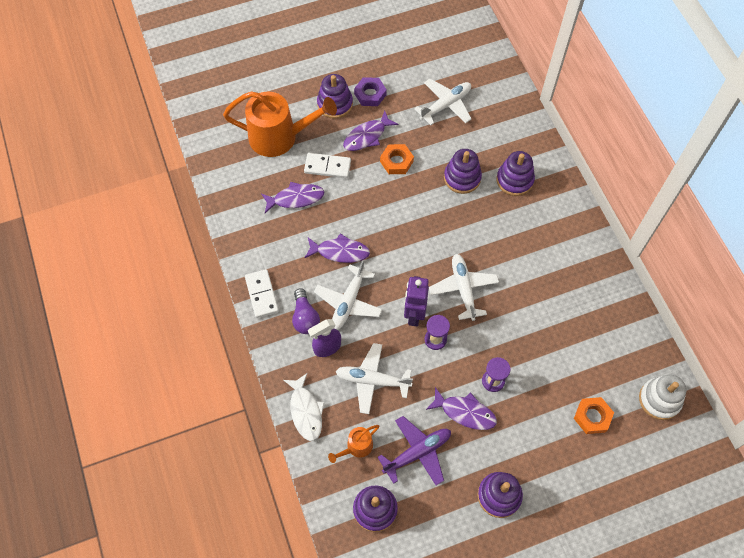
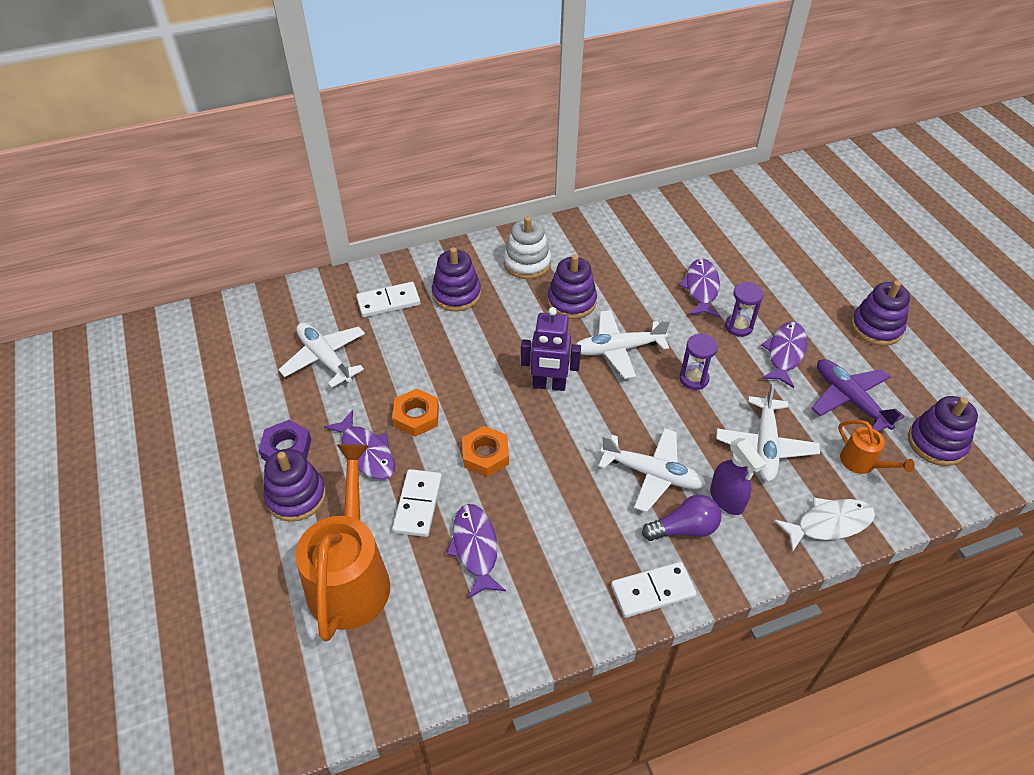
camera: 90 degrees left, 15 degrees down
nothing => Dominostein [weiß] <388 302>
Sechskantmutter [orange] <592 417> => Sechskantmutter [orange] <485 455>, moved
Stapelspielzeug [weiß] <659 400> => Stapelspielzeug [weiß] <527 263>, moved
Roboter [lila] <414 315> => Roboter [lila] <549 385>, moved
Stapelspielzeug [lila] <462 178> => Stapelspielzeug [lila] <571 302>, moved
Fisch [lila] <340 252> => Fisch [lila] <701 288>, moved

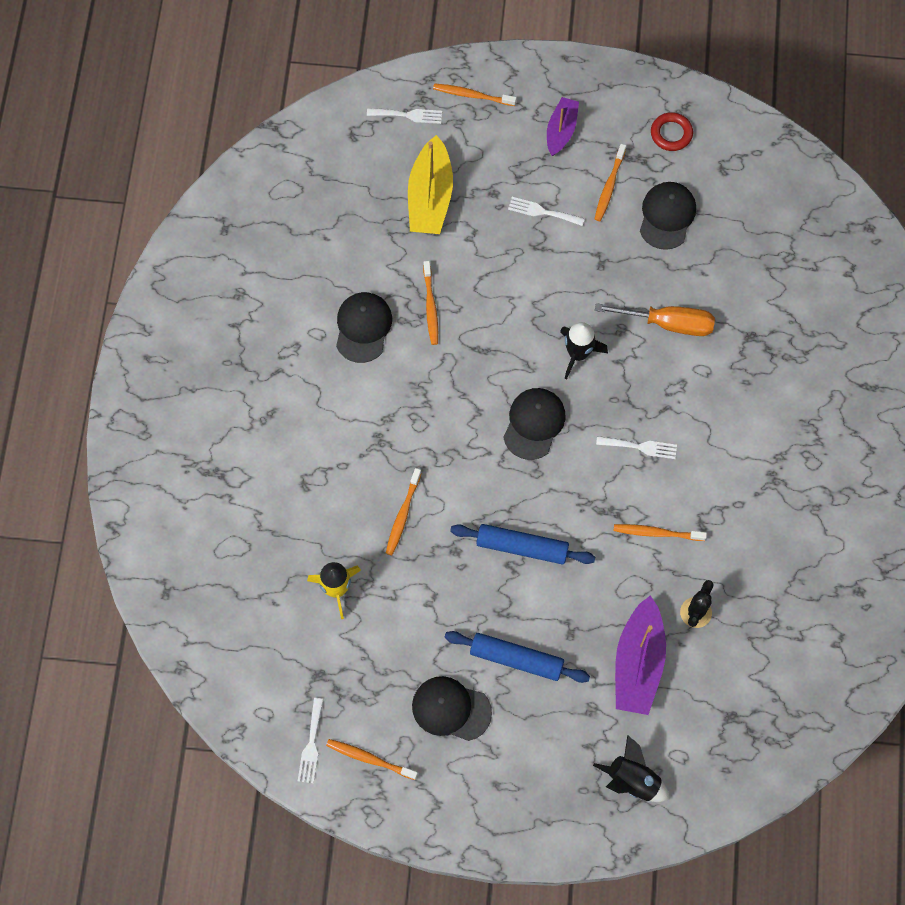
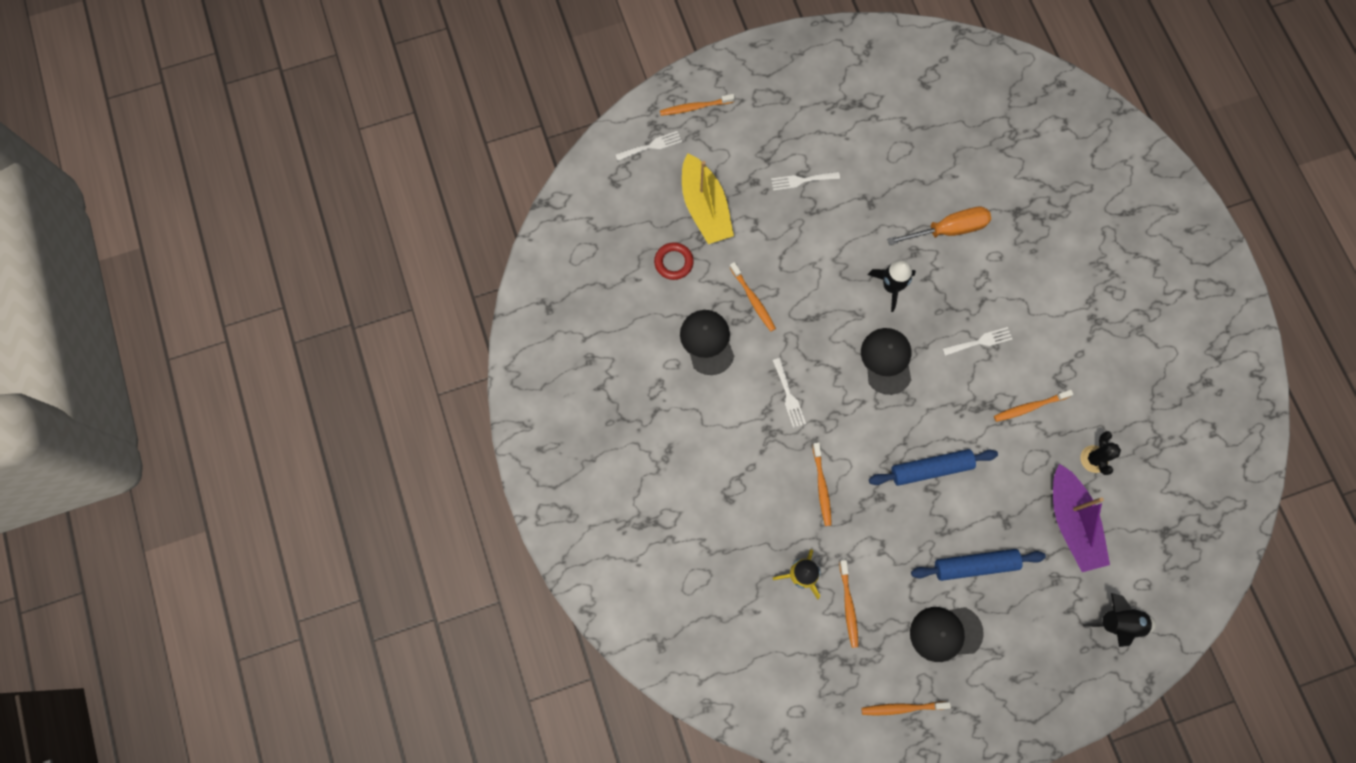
camera: 25 degrees left, 5 degrees up
Ring [rot] <671 134> => Ring [rot] <673 262>, moved
Gabel [weiß] <311 744> => Gabel [weiß] <788 396>, moved
Zahnbürste [orange] <609 187> => Zahnbürste [orange] <848 606>, moved
Boot [lila] <561 130> => nothing
Kappe [schwarz] <667 216> => nothing

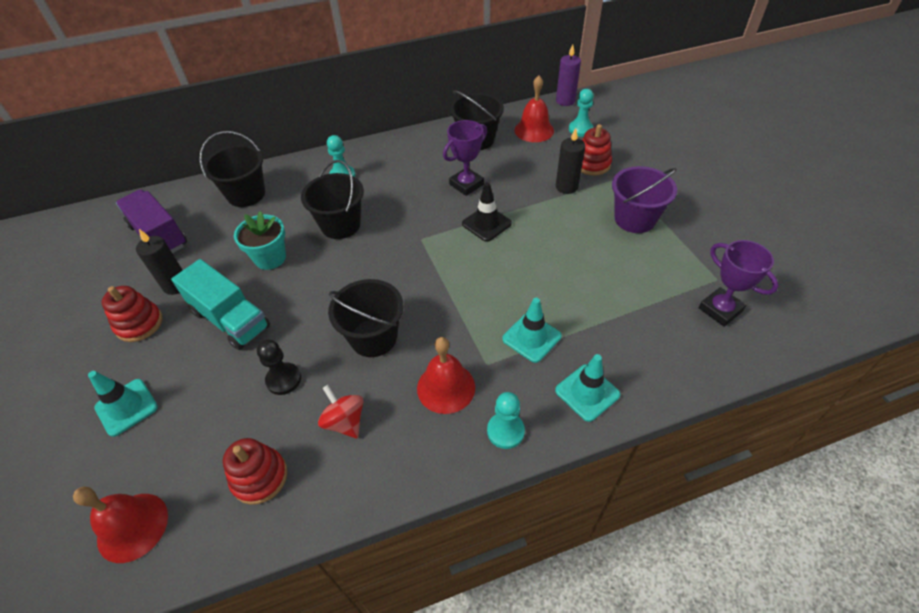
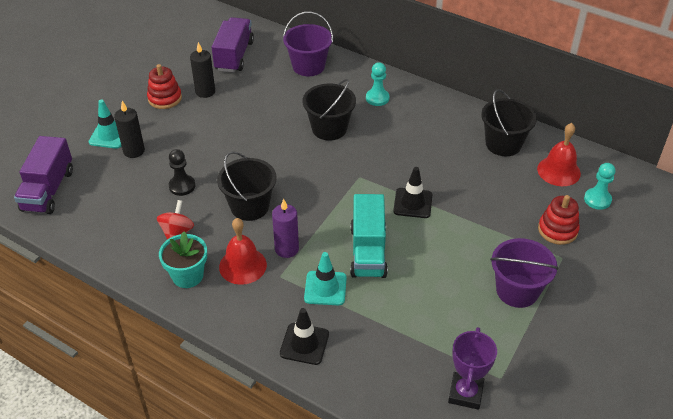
camera: 50 degrees right, 5 degrees down
Glocke [rot] <132 527> => Lastwagen [lila] <48 190>
Kerze [schwarz] <566 187> => Kerze [schwarz] <134 151>, moved
Blumentopf [türkis] <270 258> => Blumentopf [türkis] <187 276>, moved
Kerze [lila] <565 101> => Kerze [lila] <286 249>, moved
Leitkegel [türkis] <587 392> => Leitkegel [schwarz] <304 344>
Eimer [schwarz] <246 194> => Eimer [lila] <308 66>
Lastwagen [türkis] <231 319> => Lastwagen [türkis] <368 251>, moved
Stapelspielzeug [rot] <259 477> => nothing
Pokal [lila] <466 184> => nothing
Bauer [türkis] <505 431> => nothing

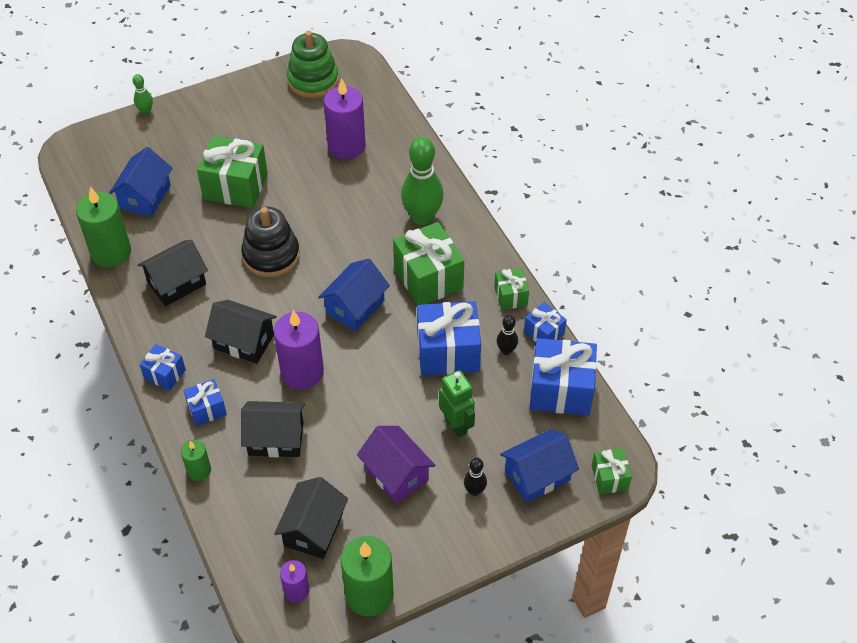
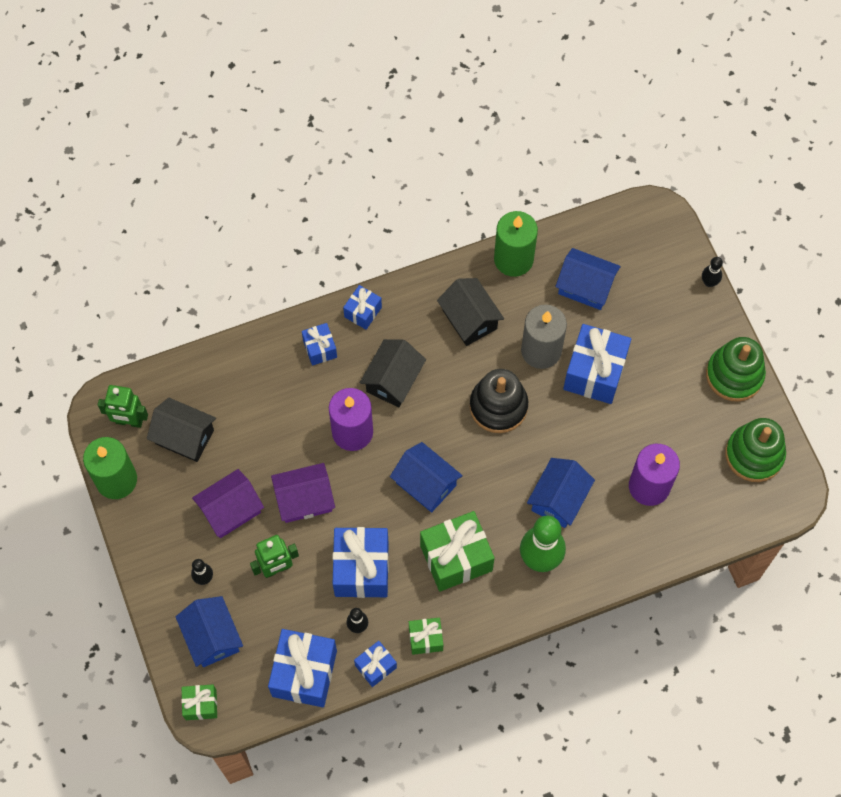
camera: 95 degrees right, 15 degrees up
Kerze [lila] <296 590> => Roboter [grün] <129 421>
nothing => Haus [lila] <304 499>
nothing => Kerze [grau] <541 350>
nothing => Haus [blau] <559 499>
Geschenk [grün] <235 186> => Geschenk [blau] <594 372>
Bowlingkegel [grün] <146 111> => Bowlingkegel [schwarz] <709 282>
nothing => Stapelspielzeug [grün] <734 375>
Kerze [grün] <199 470> => nothing
Haus [schwarz] <276 439> => nothing

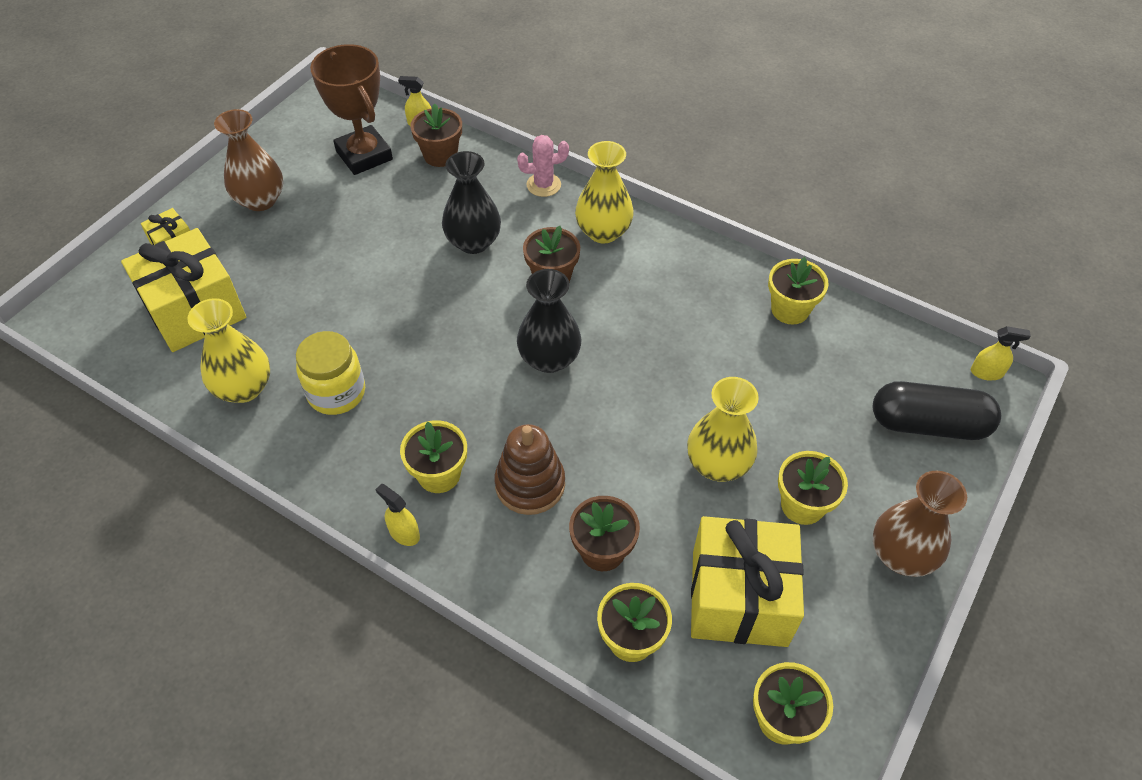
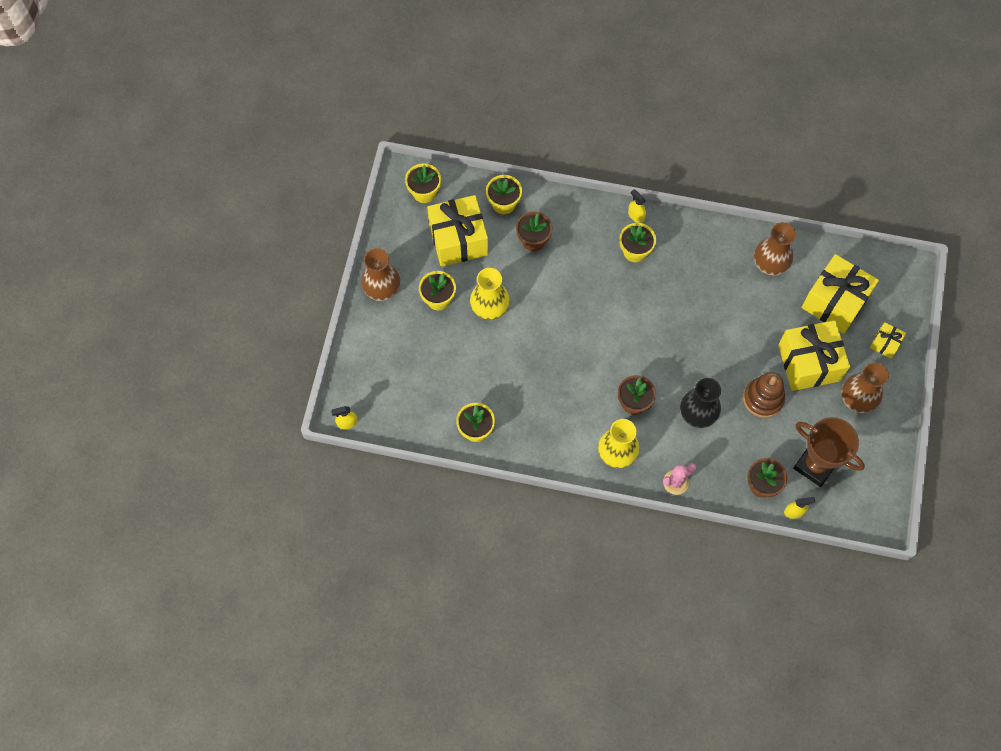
camera: 160 degrees right, 15 degrees up
Sprühflasche [gelb] <404 533> => Sprühflasche [gelb] <636 215>, 150 degrees counterclockwise
Stapelspielzeug [braun] <530 484> => Stapelspielzeug [braun] <763 398>, moved
Vase [gelb] <244 388> => Vase [braun] <770 264>
nothing => Geschenk [gelb] <809 363>
Einmachglas [gelb] <336 393> => nothing
Vase [schwarz] <549 359> => nothing
Kapsel [schwarz] <928 424> => nothing

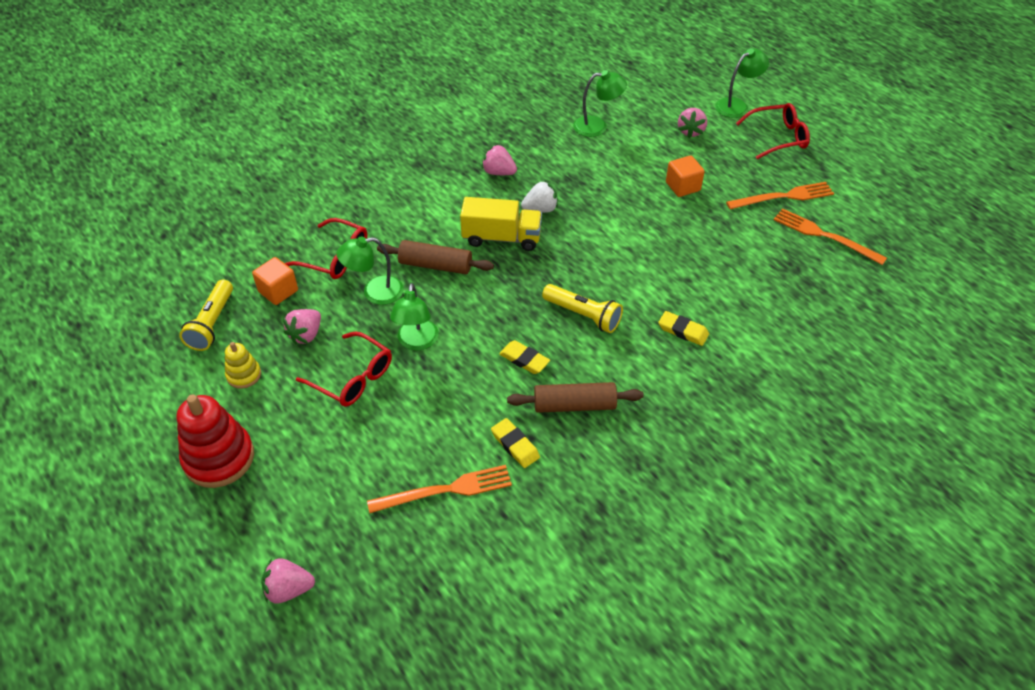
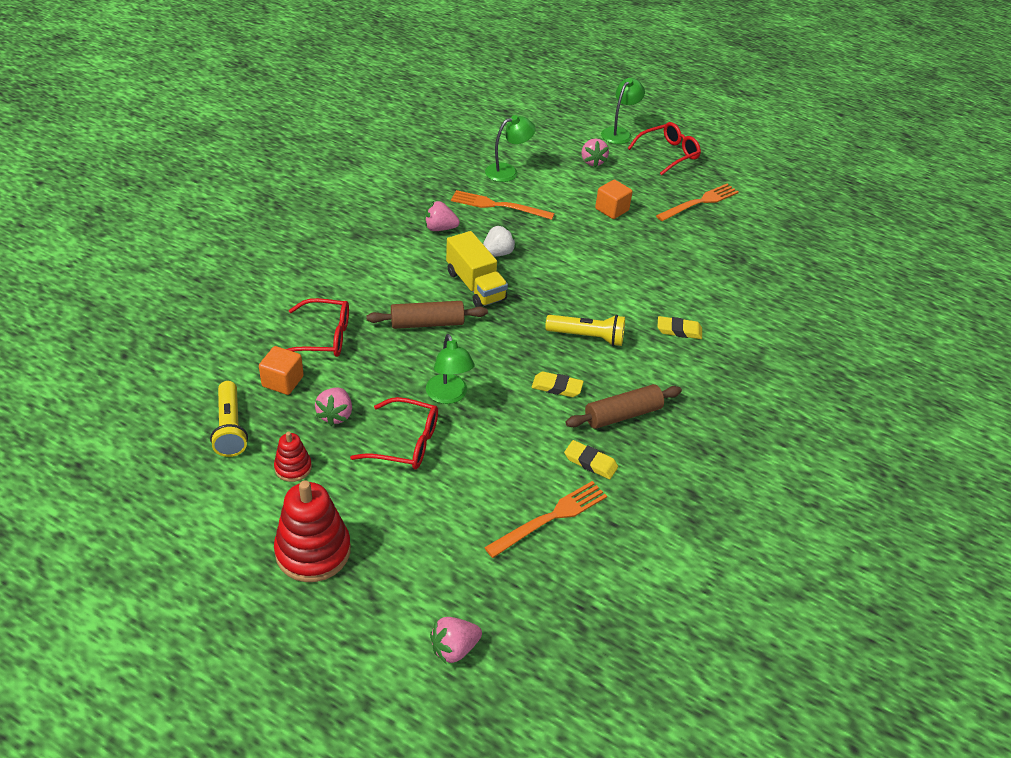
camera: 25 degrees left, 5 degrees down
Stapelspielzeug [gelb] <244 375> => Stapelspielzeug [rot] <293 468>
Lastwagen [gelb] <501 238> => Lastwagen [gelb] <475 286>, 75 degrees clockwise
Gabel [orange] <825 236> => Gabel [orange] <498 206>, moved
Lampe [grün] <374 292> => nothing

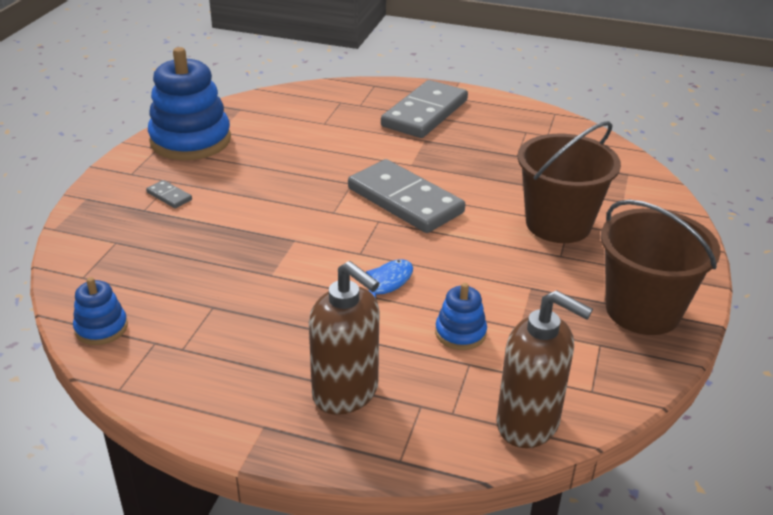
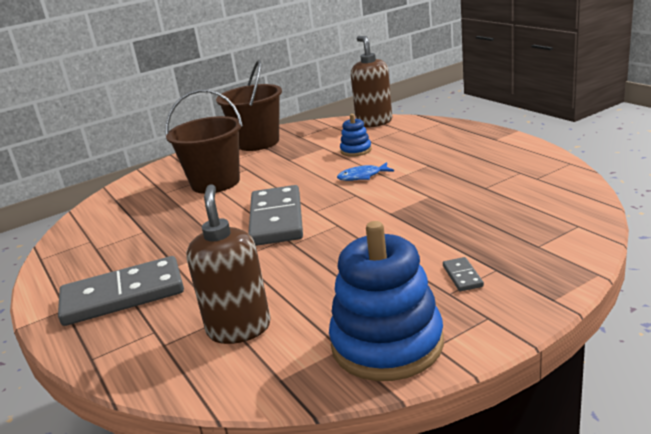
camera: 135 degrees left, 10 degrees down
Seifenspender [braun] <346 393> => Seifenspender [braun] <239 328>, moved
Stapelspielzeug [blau] <101 328> => nothing

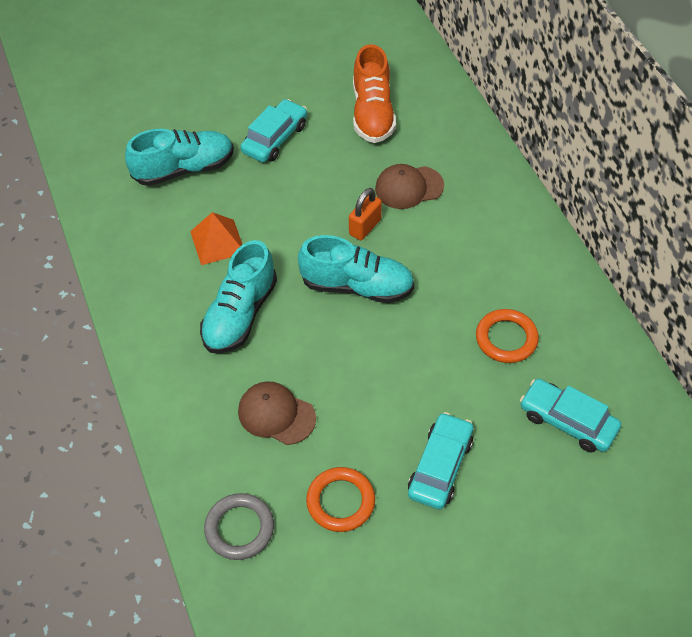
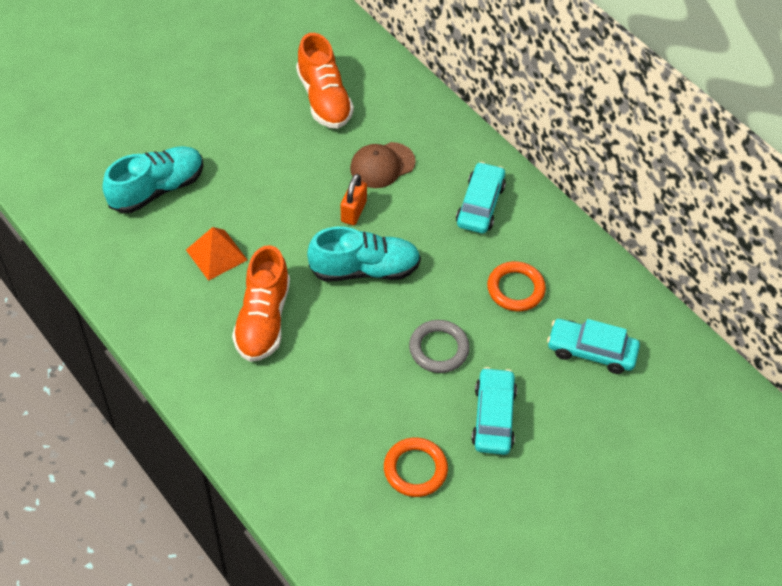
camera: 20 degrees left, 0 degrees up
Schuh [türkis] <240 314> => Schuh [orange] <263 319>
Ring [grau] <239 528> => Ring [grau] <439 349>, moved
Auto [türkis] <275 138> => Auto [türkis] <480 205>, moved
Kappe [braun] <276 414> => nothing

